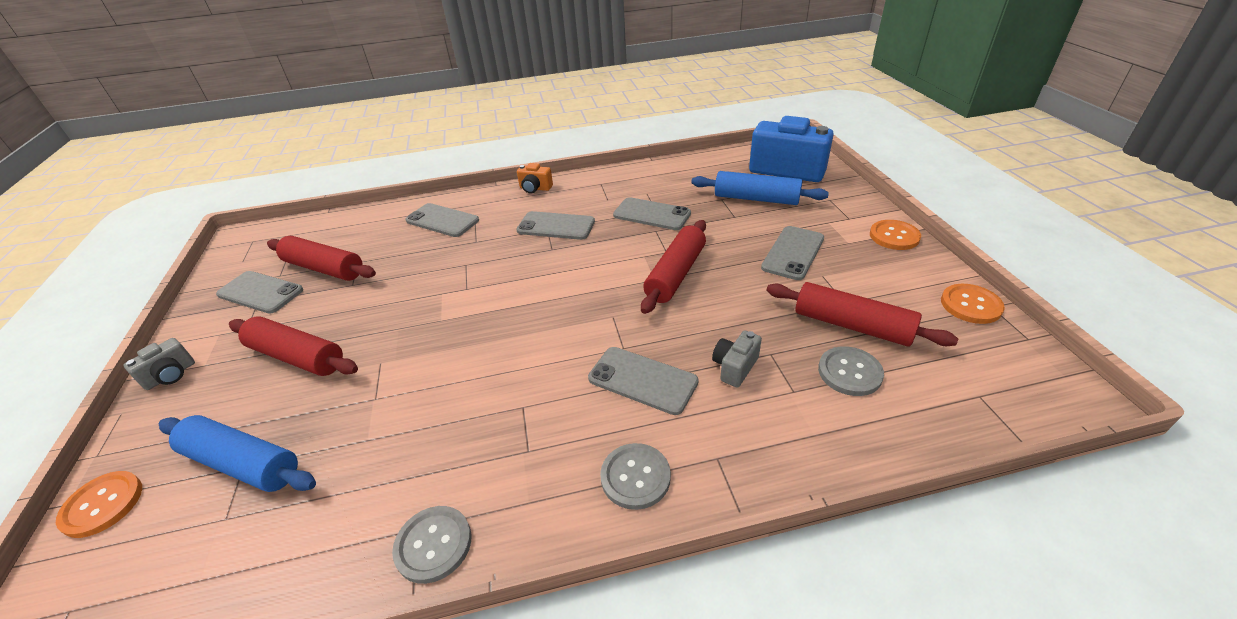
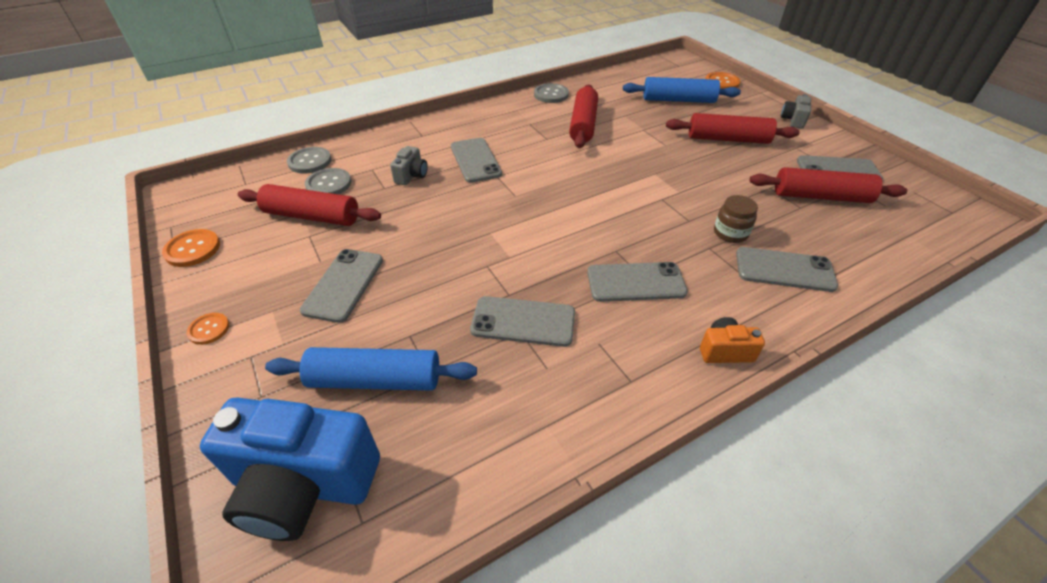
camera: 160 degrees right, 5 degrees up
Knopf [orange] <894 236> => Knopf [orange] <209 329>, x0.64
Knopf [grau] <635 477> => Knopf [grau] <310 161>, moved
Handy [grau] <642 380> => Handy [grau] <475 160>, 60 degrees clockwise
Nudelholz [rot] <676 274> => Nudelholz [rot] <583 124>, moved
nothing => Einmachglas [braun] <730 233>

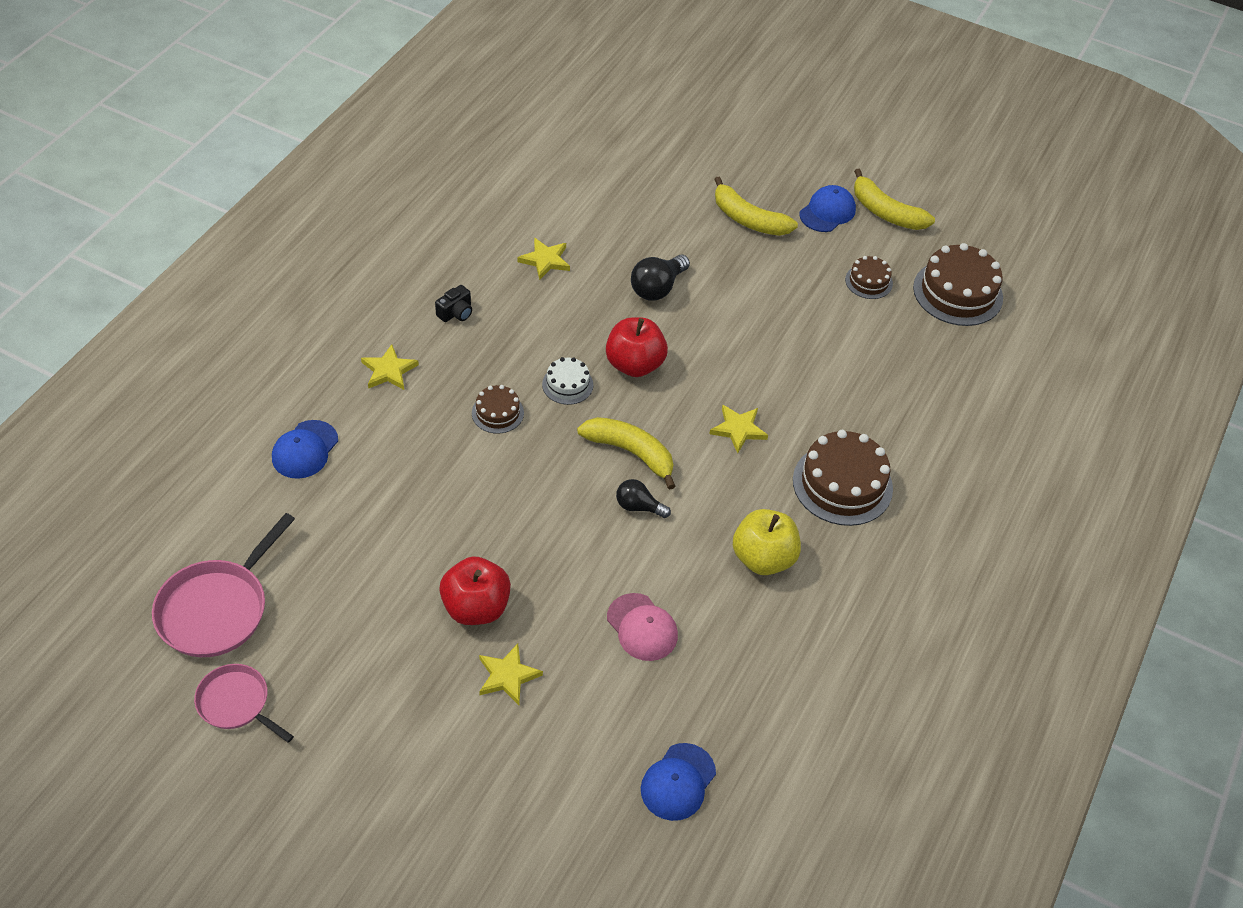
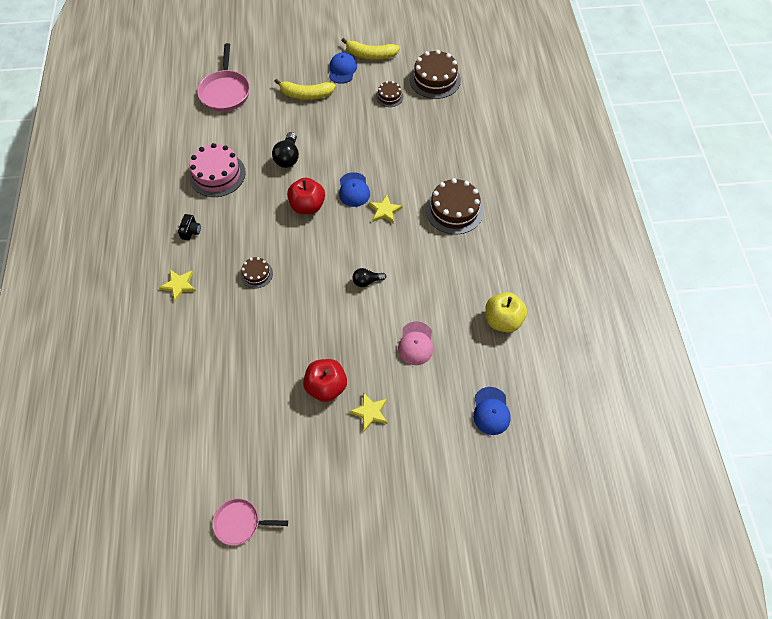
camera: 30 degrees left, 10 degrees up
Stern [gelb] <545 260> => Kuchen [rosa] <217 174>
Pfanne [rosa] <217 609> => Pfanne [rosa] <225 92>, moved
Kappe [blau] <305 450> => Kappe [blau] <354 190>, moved
Kappe [rosa] <642 627> => Kappe [rosa] <416 343>, 75 degrees clockwise
Apfel [gelb] <763 558> => Apfel [gelb] <502 320>, moved
Kuchen [weiß] <567 384> => nothing
Banane [gelb] <631 453> => nothing

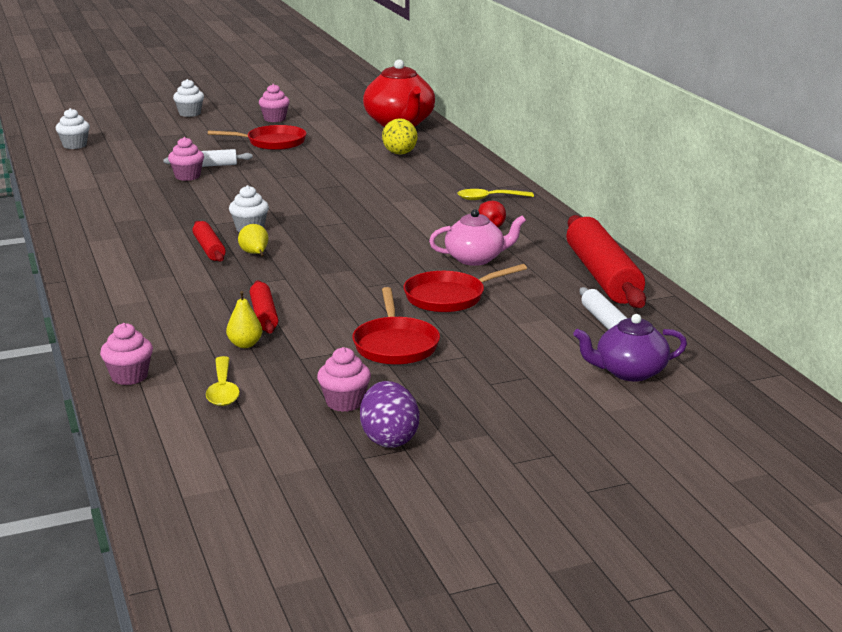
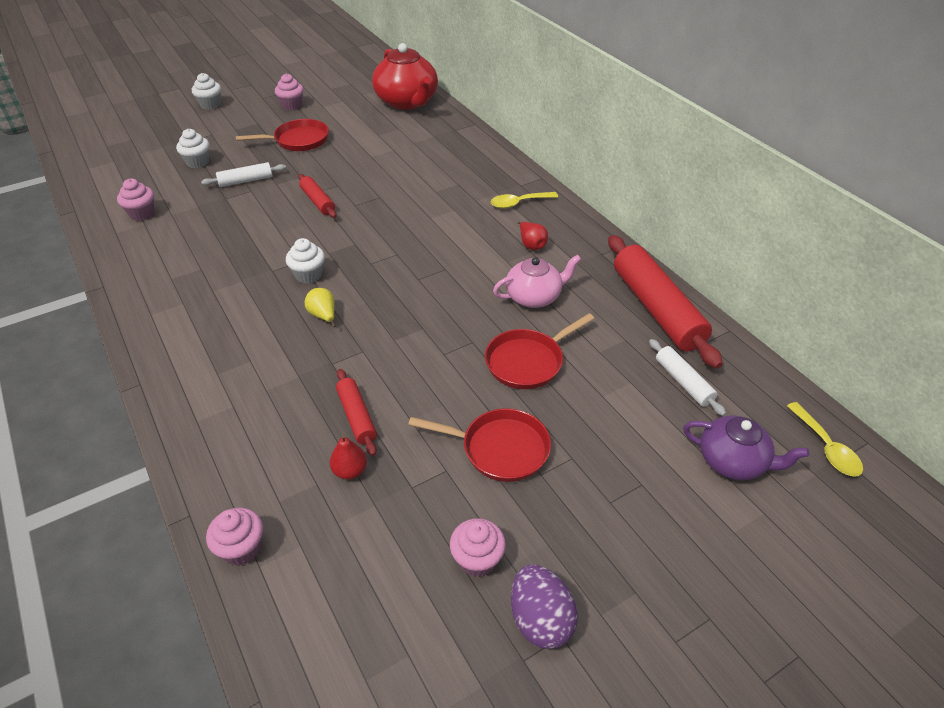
camera: 10 degrees left, 20 degrees up
Muffin [rosa] <187 176> => Muffin [rosa] <142 214>, moved
Muffin [weiß] <74 145> => Muffin [weiß] <198 162>, moved
Nudelholz [rot] <209 249> => Nudelholz [rot] <318 201>, moved
Birne [gelb] <245 344> => Birne [rot] <350 471>
Pfanne [rot] <395 344> => Pfanne [rot] <499 449>, 60 degrees counterclockwise
Teekanne [lila] <629 372> => Teekanne [lila] <733 461>, 135 degrees counterclockwise
Löffel [gelb] <223 390> => Löffel [gelb] <826 447>, moved
Ei [gelb] <400 154> => nothing

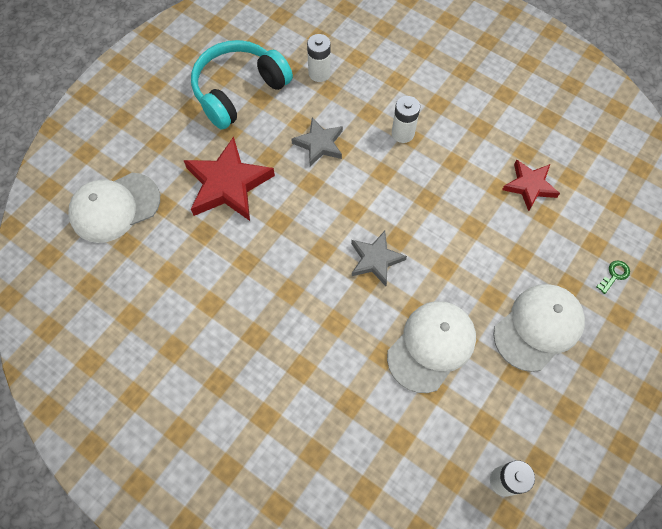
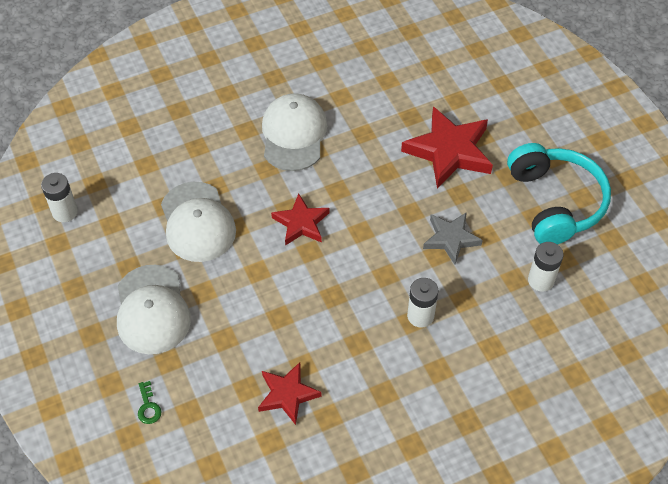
camera: 120 degrees right, 10 degrees down
Kappe [weiß] <114 207> => Kappe [weiß] <294 134>, moved
Stern [grau] <375 259> => Stern [rot] <301 223>

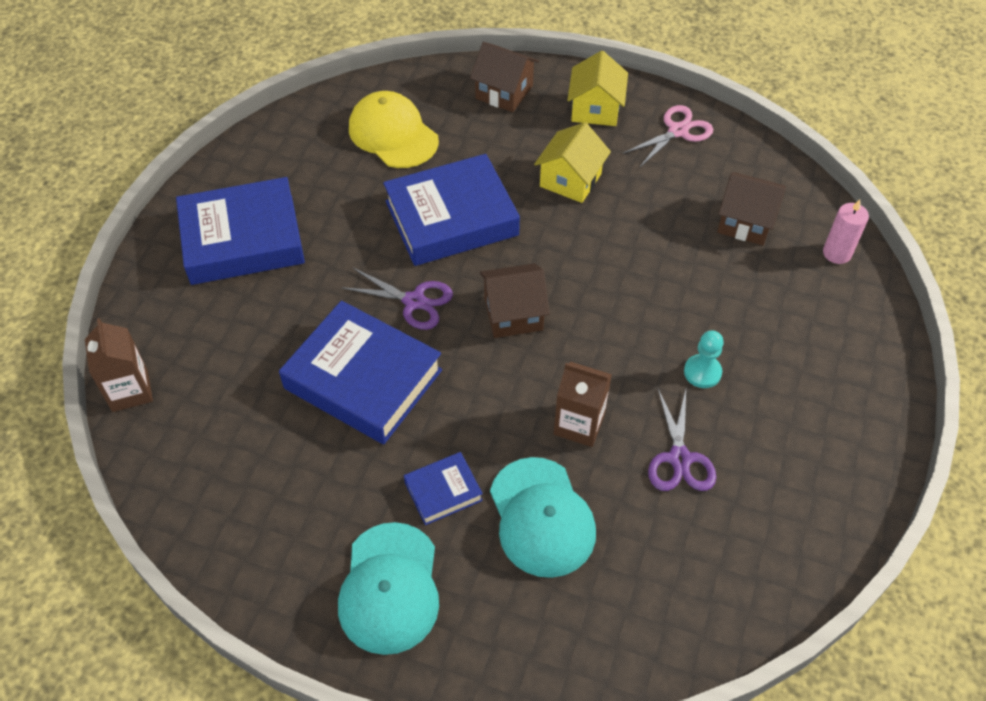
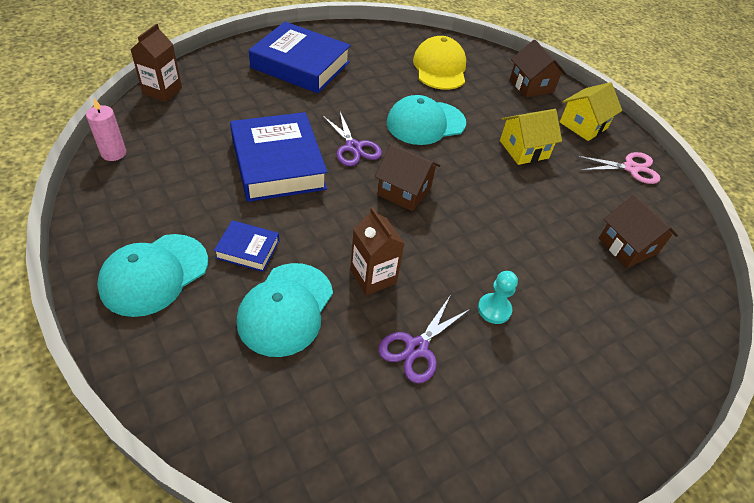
camera: 35 degrees right, 5 degrees down
Kerze [rosa] <837 253> => Kerze [rosa] <113 153>, moved
Buch [blau] <451 218> => Kappe [türkis] <425 123>

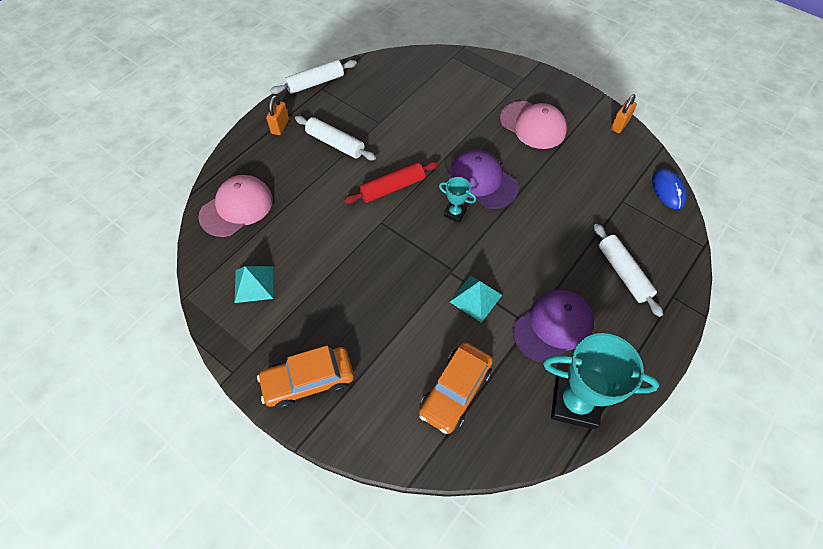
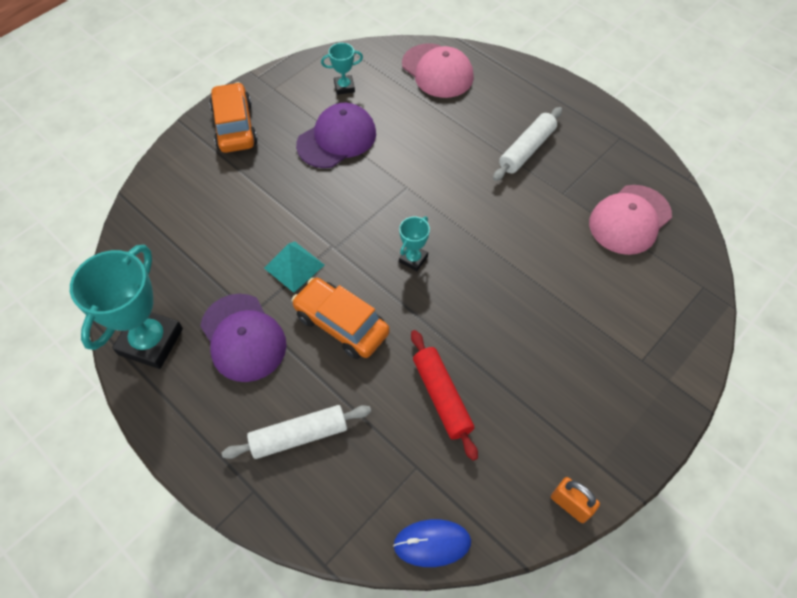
camera: 95 degrees right, 0 degrees up
Auto [orange] <455 391> => Auto [orange] <341 324>, moved
Kappe [lila] <482 181> => Kappe [lila] <337 139>, moved
Pyramide [türkis] <254 284> => Pokal [türkis] <344 87>
Nudelholz [rot] <392 188> => Nudelholz [rot] <442 397>, moved
Kappe [rosa] <533 125> => Kappe [rosa] <629 220>, moved
Vorhängeschloss [orange] <280 126> => nothing
Nudelholz [weiß] <315 83> => nothing

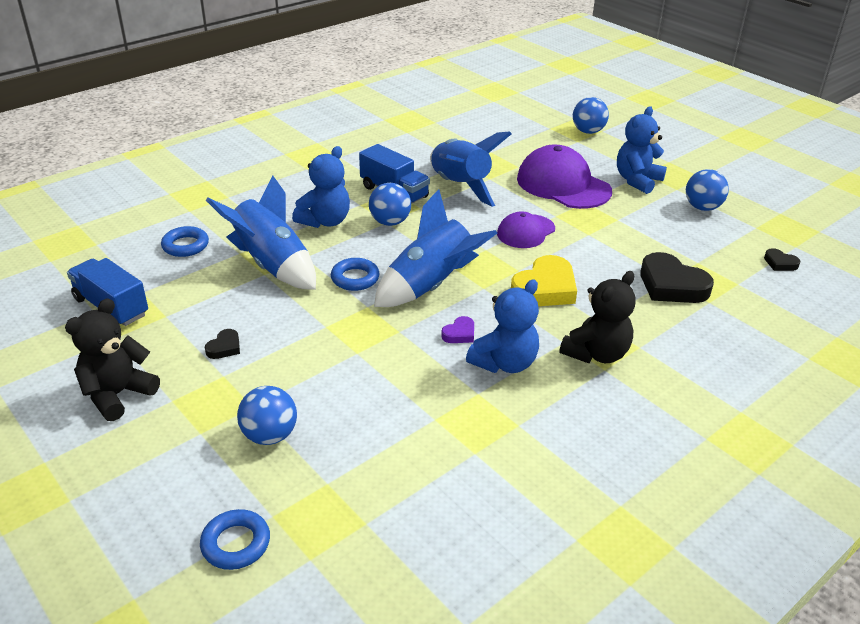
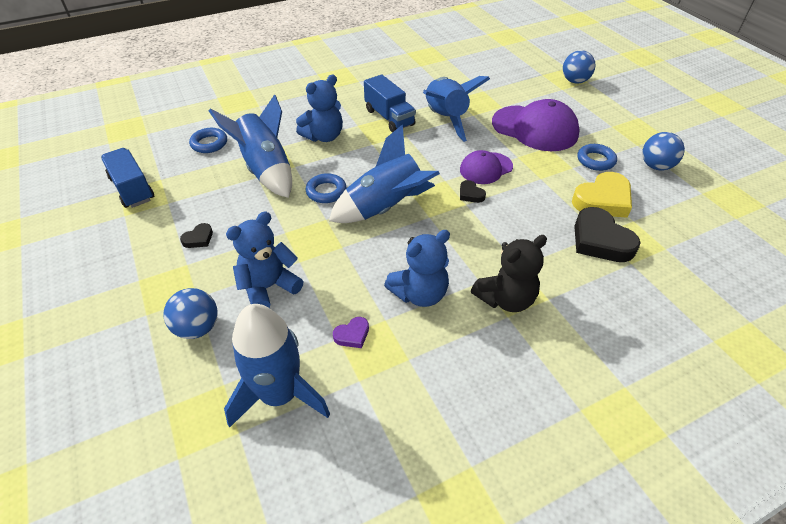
camera: 15 degrees right, 10 degrees up
nothing => Rakete [blau] <279 395>
Teddybär [blau] <637 181> => Teddybär [blau] <269 287>, moved
Herz [lila] <459 334> => Herz [lila] <352 335>, moved
Herz [schwarz] <780 263> => Herz [schwarz] <470 194>, moved
Kappe [lila] <563 185> => Kappe [lila] <535 128>, 150 degrees clockwise
Herz [gelb] <545 288> => Herz [gelb] <602 200>, moved
Ring [blau] <236 543> => Ring [blau] <595 160>, moved
Teddybär [schwarz] <118 394> => nothing
Ball [blau] <390 222> => nothing

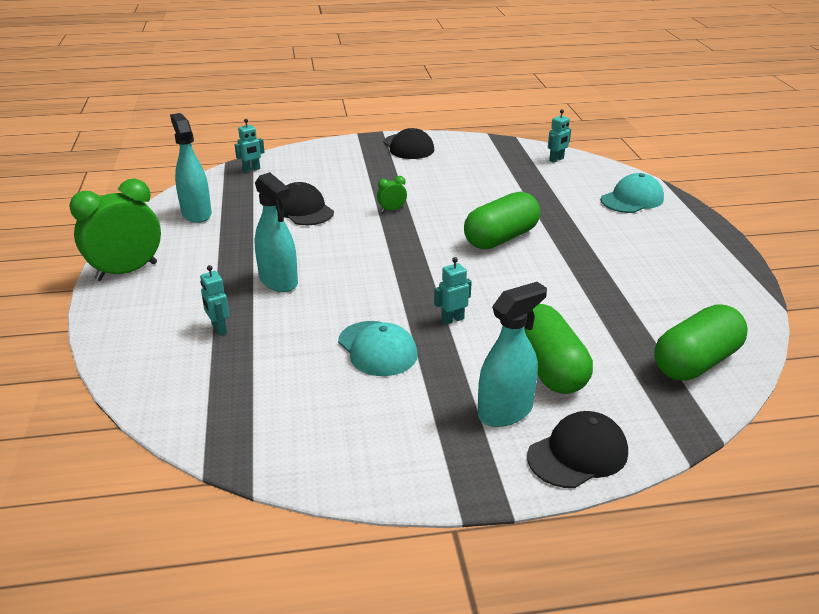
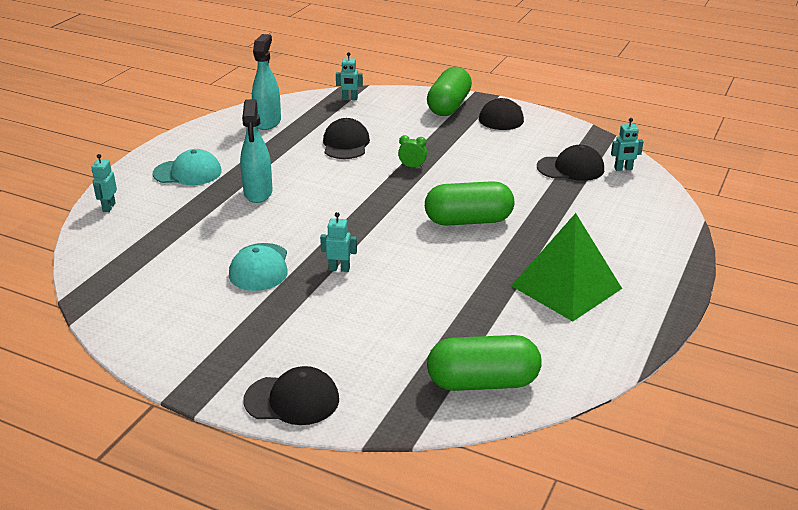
camera: 35 degrees right, 0 degrees up
Roboter [türkis] <219 328> => Roboter [türkis] <108 207>, moved
Kappe [türkis] <632 199> => Kappe [türkis] <188 173>, moved
Kapsel [grün] <549 368> => Kapsel [grün] <449 106>, moved
nothing => Pyramide [grün] <566 287>
nothing => Kappe [schwarz] <570 168>
Wecker [grün] <127 271> => nothing
Sprühflasche [türkis] <505 412> => nothing

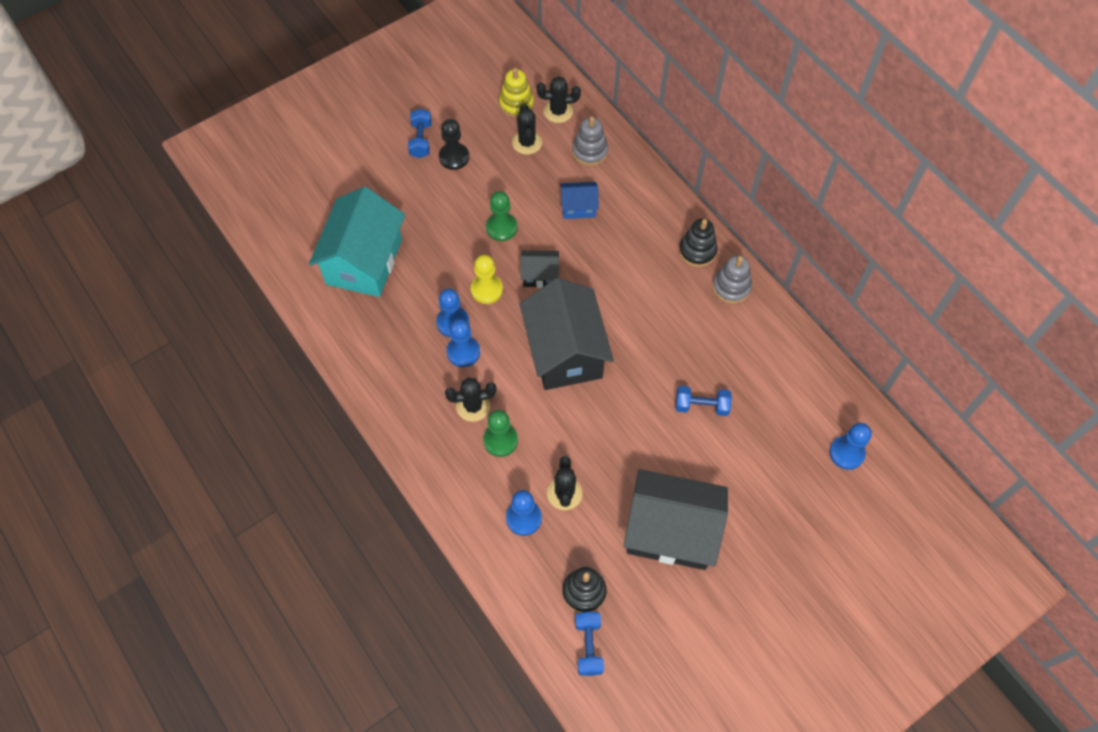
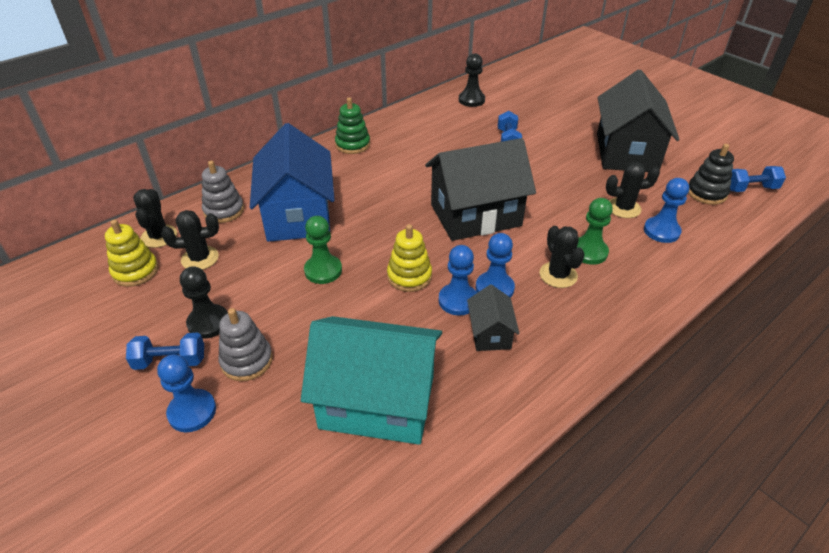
camera: 95 degrees left, 20 degrees down
Bauer [blau] <846 453> => Bauer [blau] <192 412>, moved
Stapelspielzeug [grau] <731 287> => Stapelspielzeug [grau] <247 361>, moved
Haus [blau] <578 207> => Haus [blau] <298 215>, x2.12
Stapelspielzeug [schwarz] <697 251> => Stapelspielzeug [grün] <352 144>
Bauer [gelb] <486 290> => Stapelspielzeug [gelb] <409 276>
nothing => Bauer [schwarz] <471 100>
Haus [schwarz] <540 275> => Haus [schwarz] <490 333>, moved

